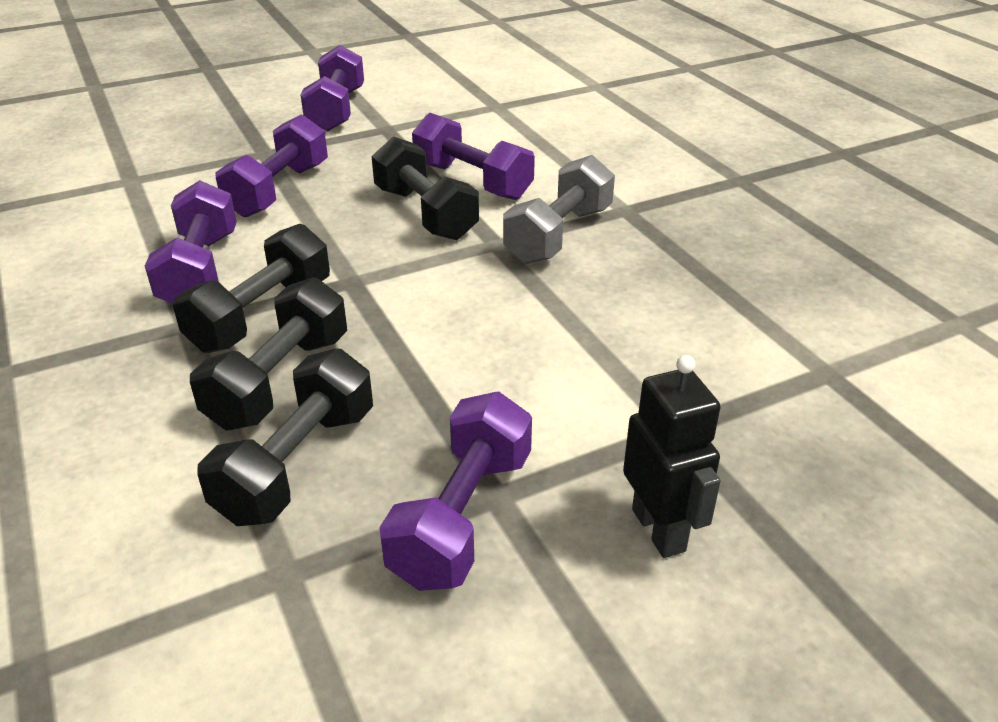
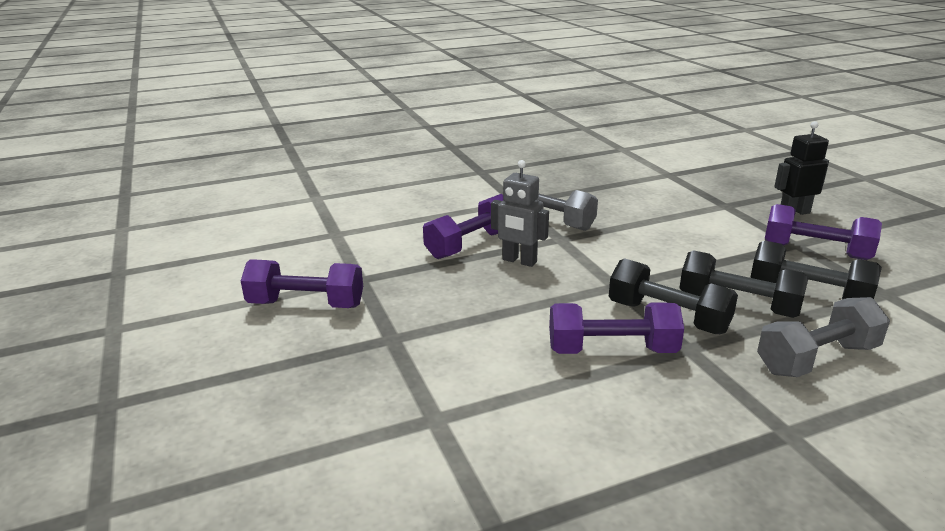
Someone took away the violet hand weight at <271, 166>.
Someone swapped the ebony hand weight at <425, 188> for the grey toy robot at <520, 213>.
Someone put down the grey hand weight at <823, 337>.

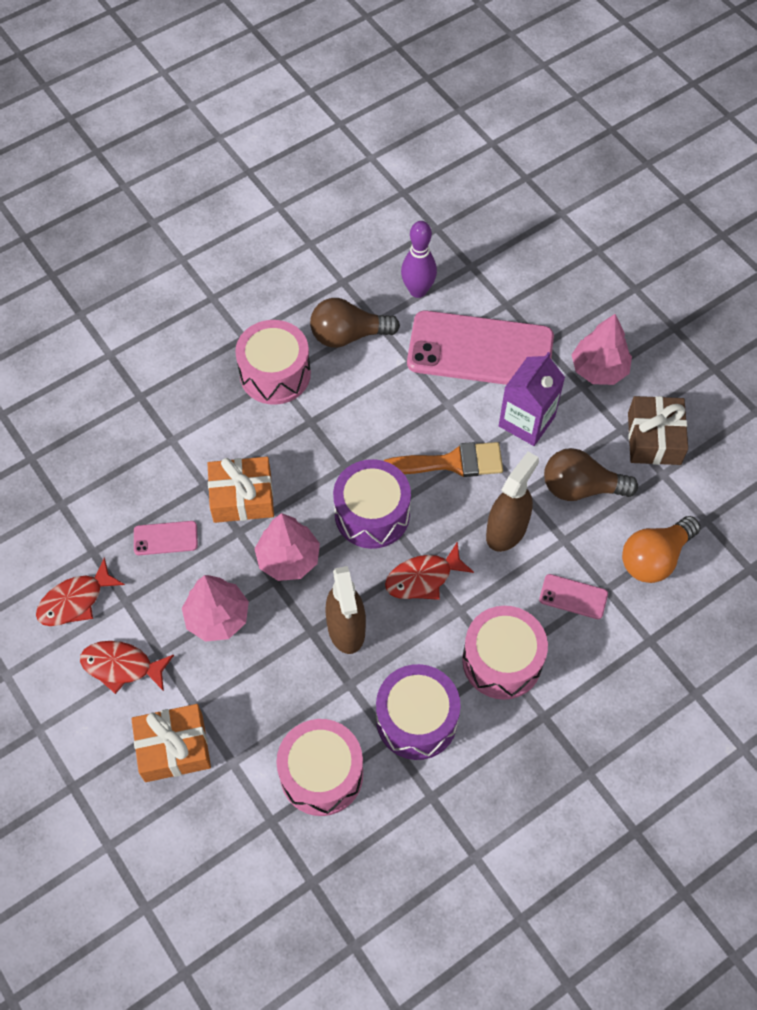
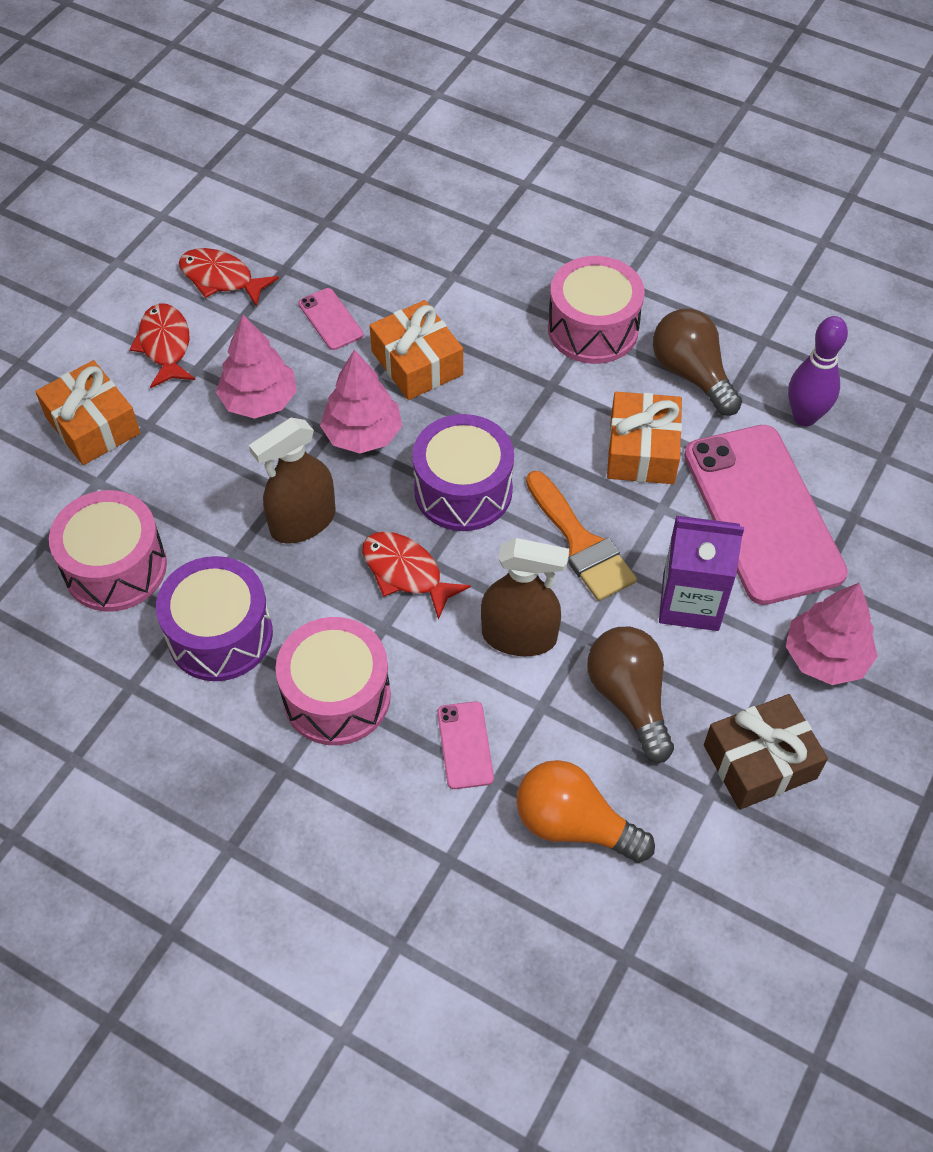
Someone put down the orange wrapped gift at <644, 438>.

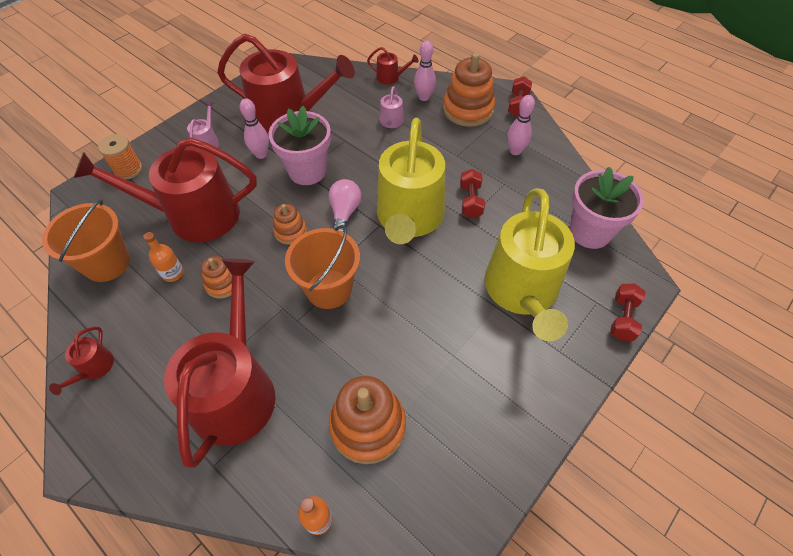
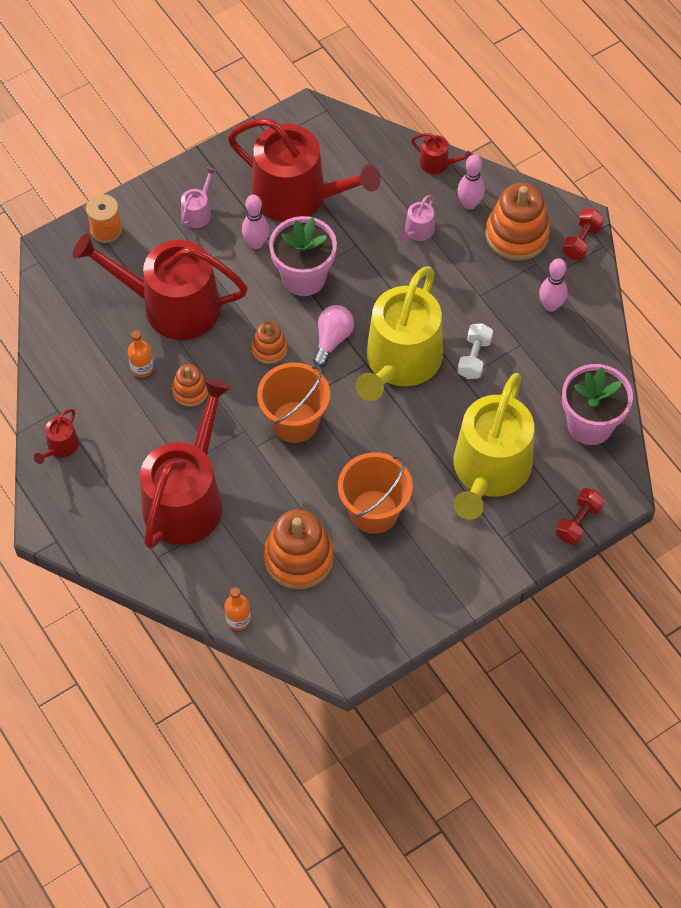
Someone repainted the red hand weight at <472, 193>, which became the pure white hand weight at <475, 351>.
Someone carried the orange pail from <86, 240> to <375, 493>.

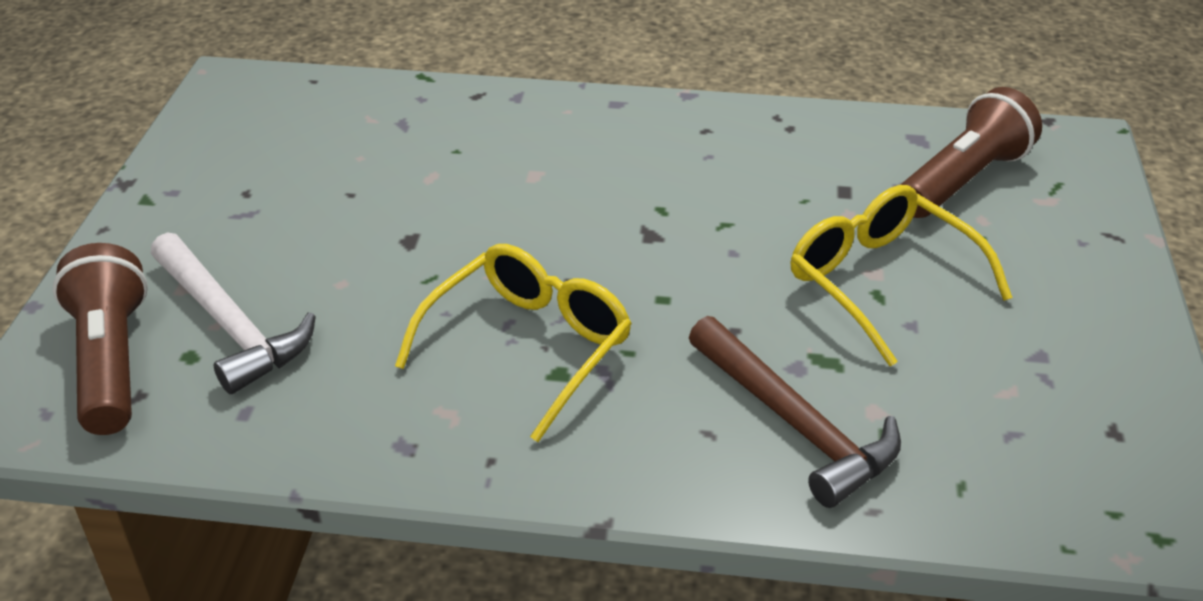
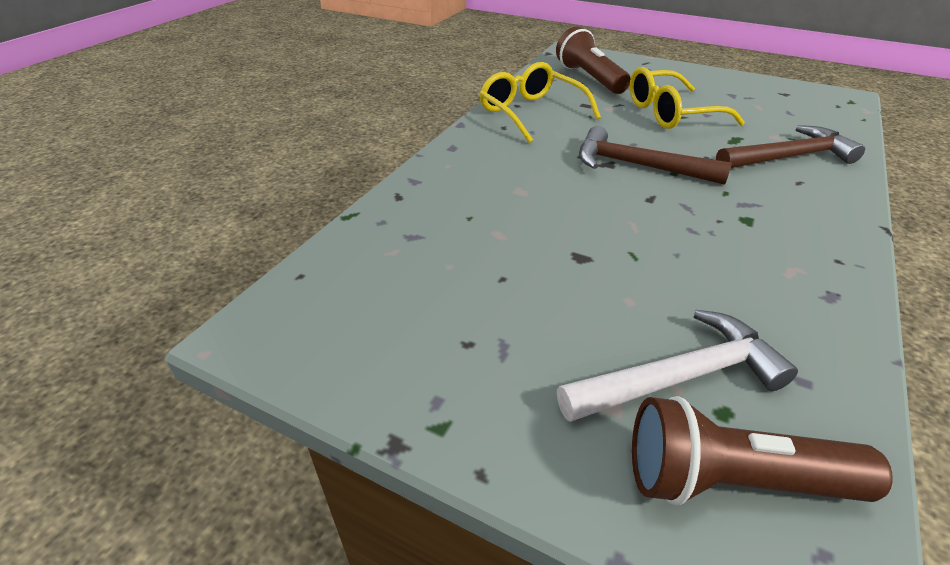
Someone carried the bright yellow eyeglasses from <513, 343> to <540, 102>.
Someone put down the russet hammer at <655, 155>.

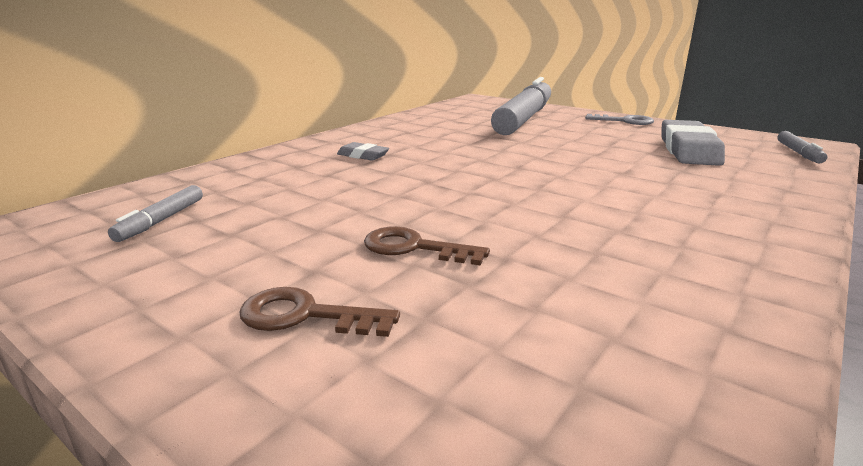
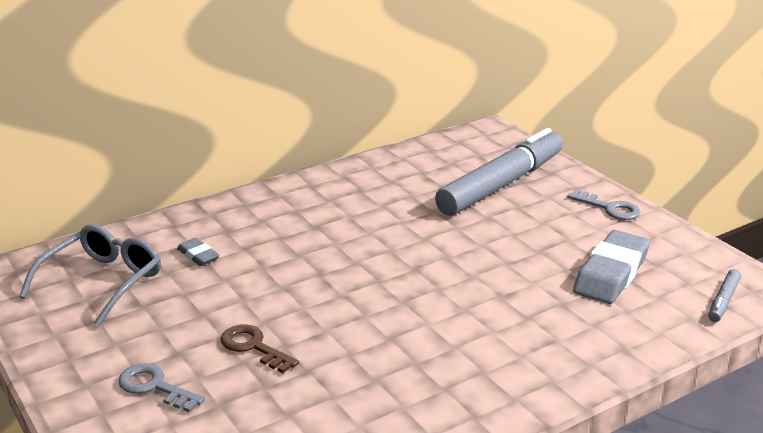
Someone carried the grey pencil eraser from <363, 151> to <198, 252>.
Someone swapped the grey marker at <155, 213> for the grey eyeglasses at <90, 275>.
Someone repainted the russet key at <319, 312>, which became the grey key at <161, 388>.

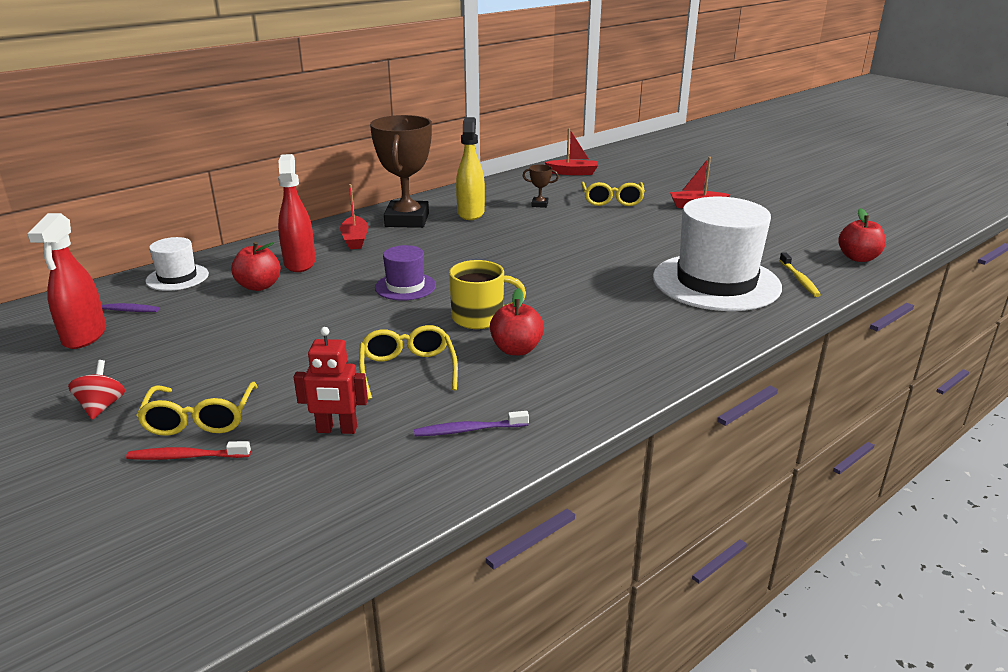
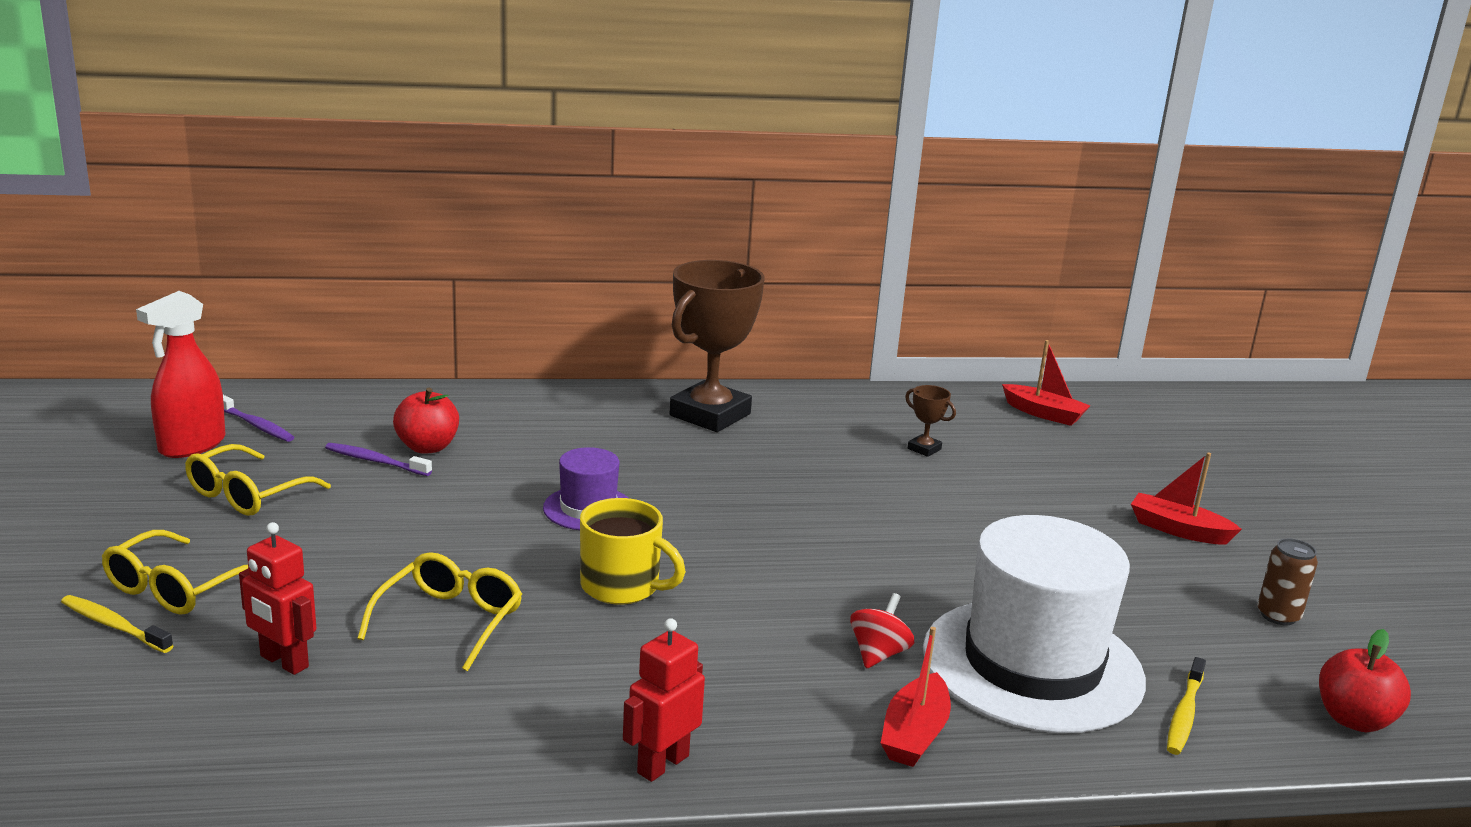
Someone took away the bright yellow sprayer at <470, 168>.
Someone took away the red sprayer at <297, 213>.
Someone carried the bright yellow eyeglasses from <613, 194> to <258, 480>.
Someone carried the red sailboat from <354, 216> to <916, 697>.
Someone took away the pure white hat at <177, 264>.
Someone took away the red apple at <517, 321>.
Someone carried the red spinning top from <96, 390> to <882, 630>.
Someone carried the violet tooth brush from <471, 423> to <378, 459>.
Someone repainted the red tooth brush at <188, 450>, which became the bright yellow tooth brush at <117, 624>.
Someone put down the russet can at <1288, 582>.
Someone put down the red toy robot at <664, 700>.

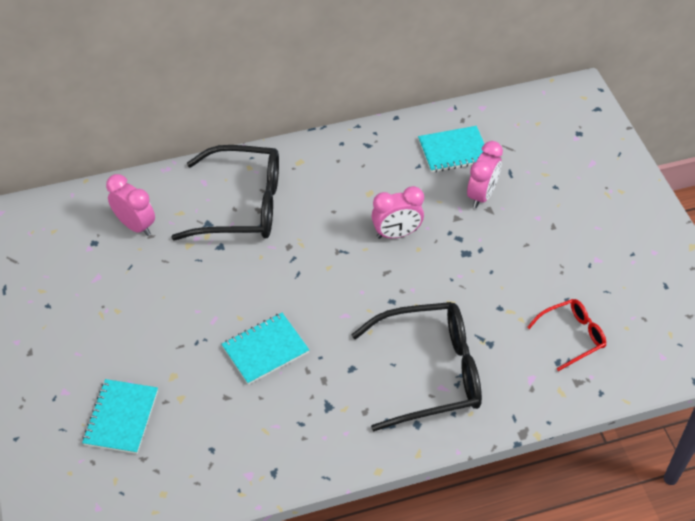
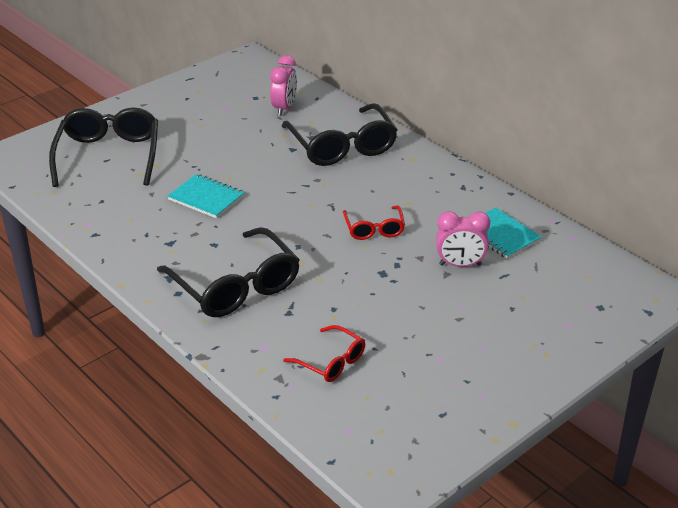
Someone swapped the rose-pink bedside clock at <398, 212> for the red eyeglasses at <374, 223>.
Someone swapped the teal notepad at <120, 416> for the ebony eyeglasses at <103, 147>.

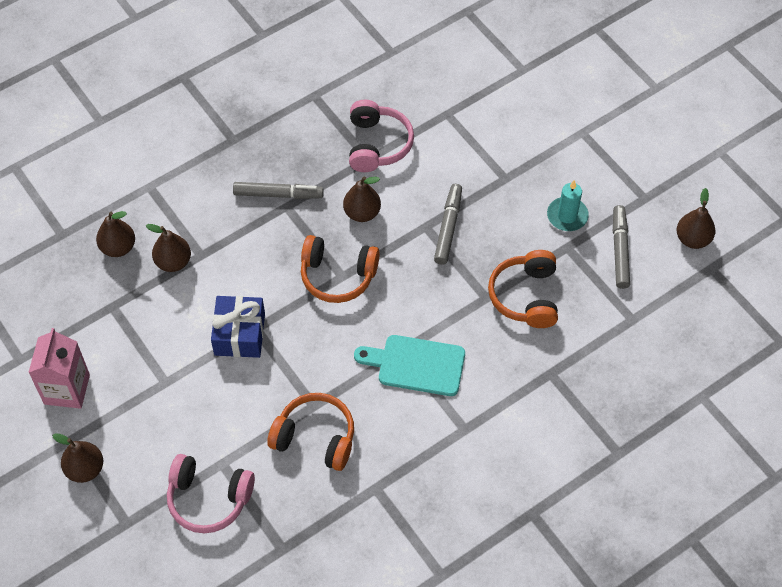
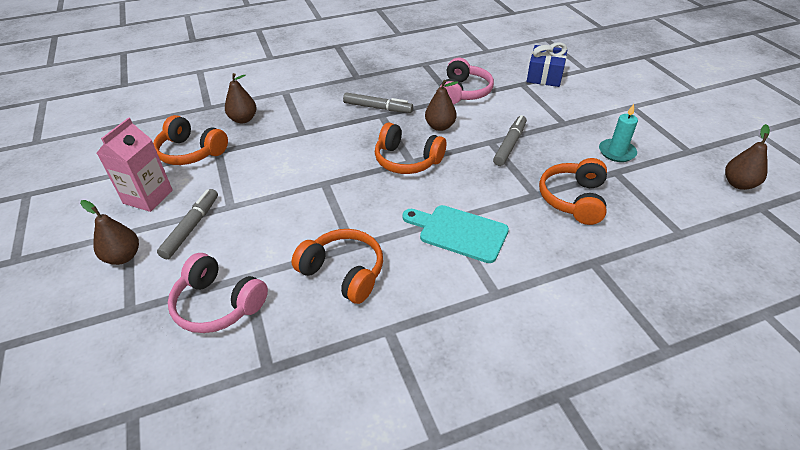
Someone carried the grey marker from <621, 247> to <187, 224>.
Someone took away the russet pear at <168, 248>.
Someone carried the blue wrapped gift from <238, 327> to <547, 64>.
Someone put down the orange headphones at <190, 140>.

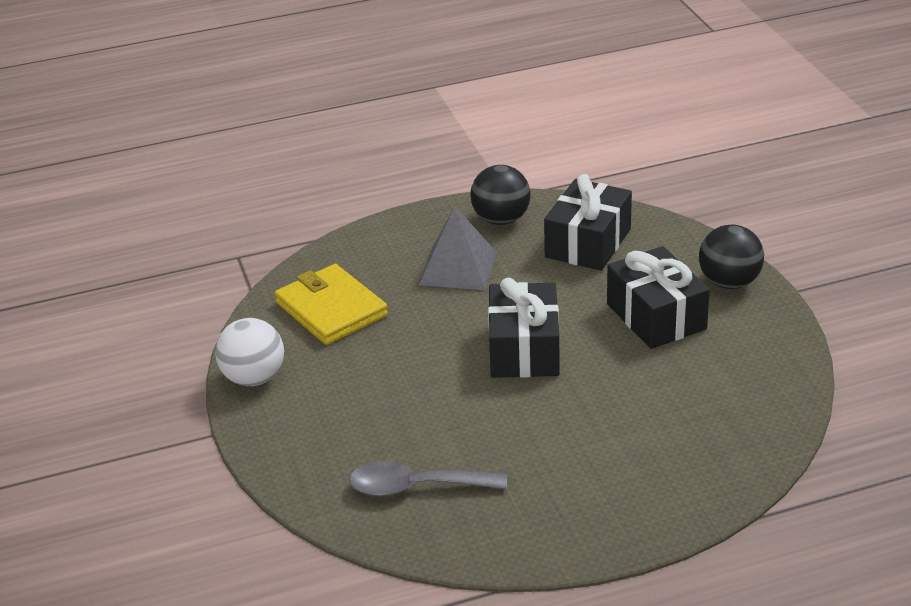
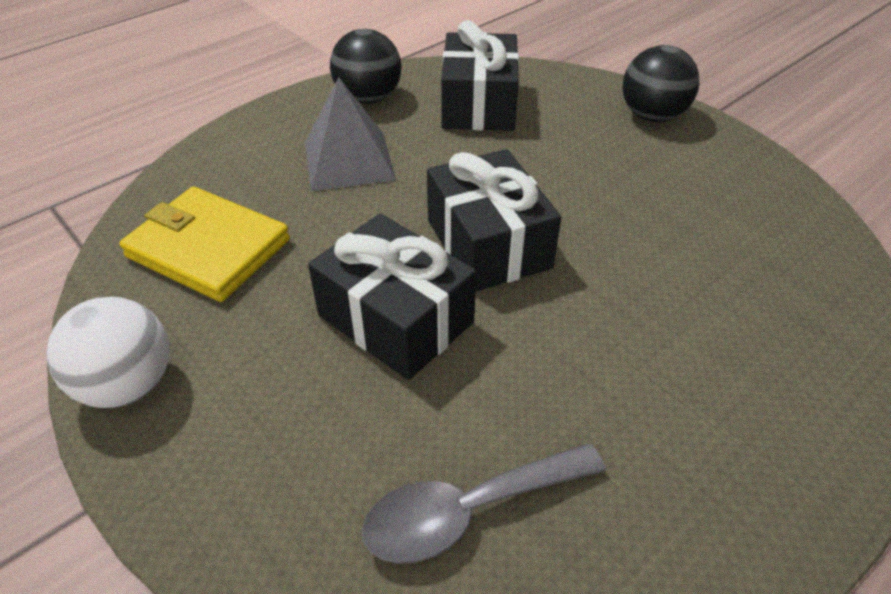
Someone carried the ebony wrapped gift from <658, 297> to <392, 296>.

